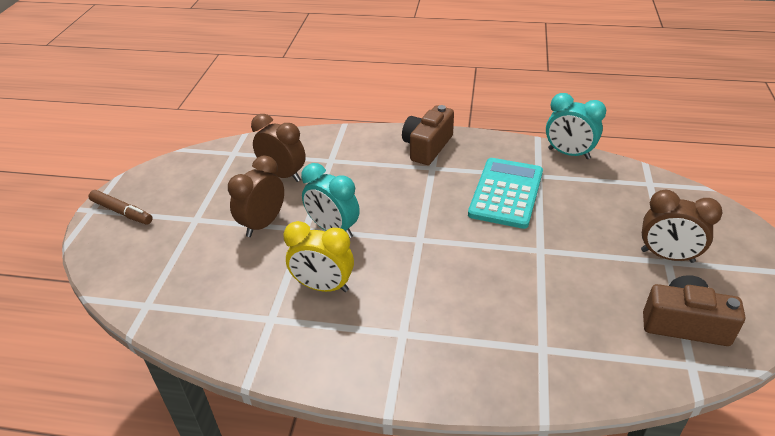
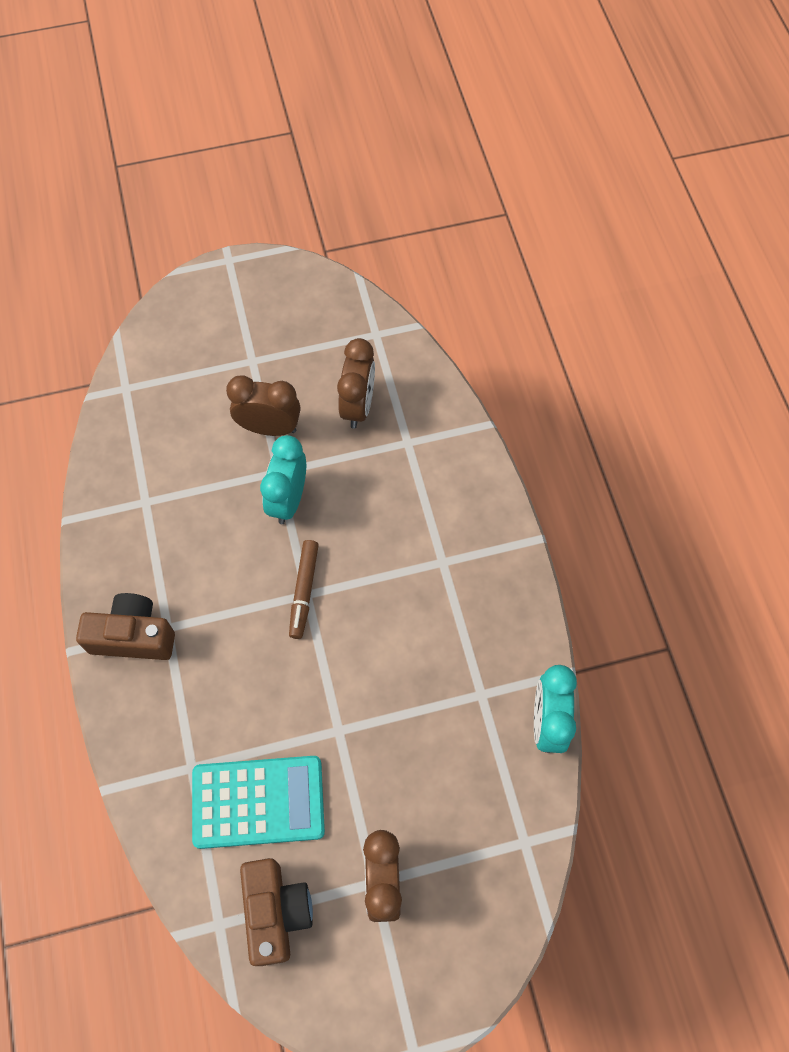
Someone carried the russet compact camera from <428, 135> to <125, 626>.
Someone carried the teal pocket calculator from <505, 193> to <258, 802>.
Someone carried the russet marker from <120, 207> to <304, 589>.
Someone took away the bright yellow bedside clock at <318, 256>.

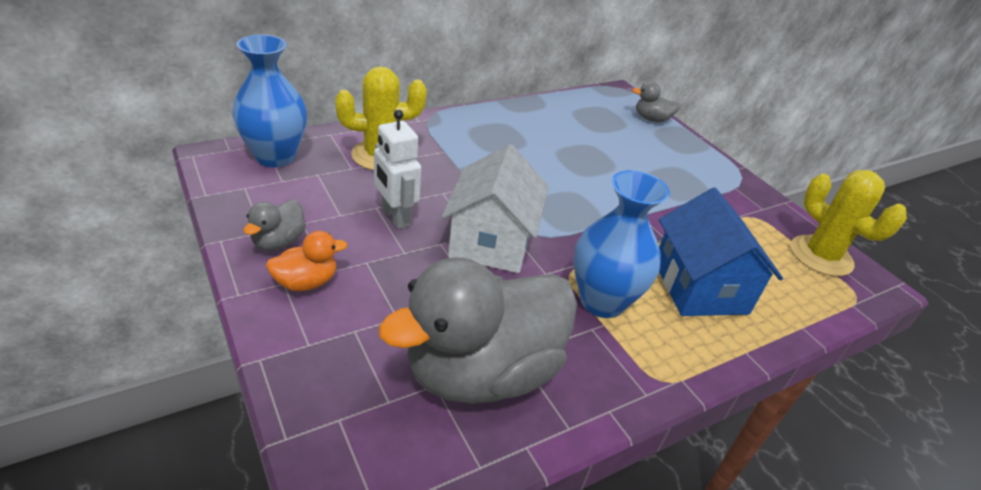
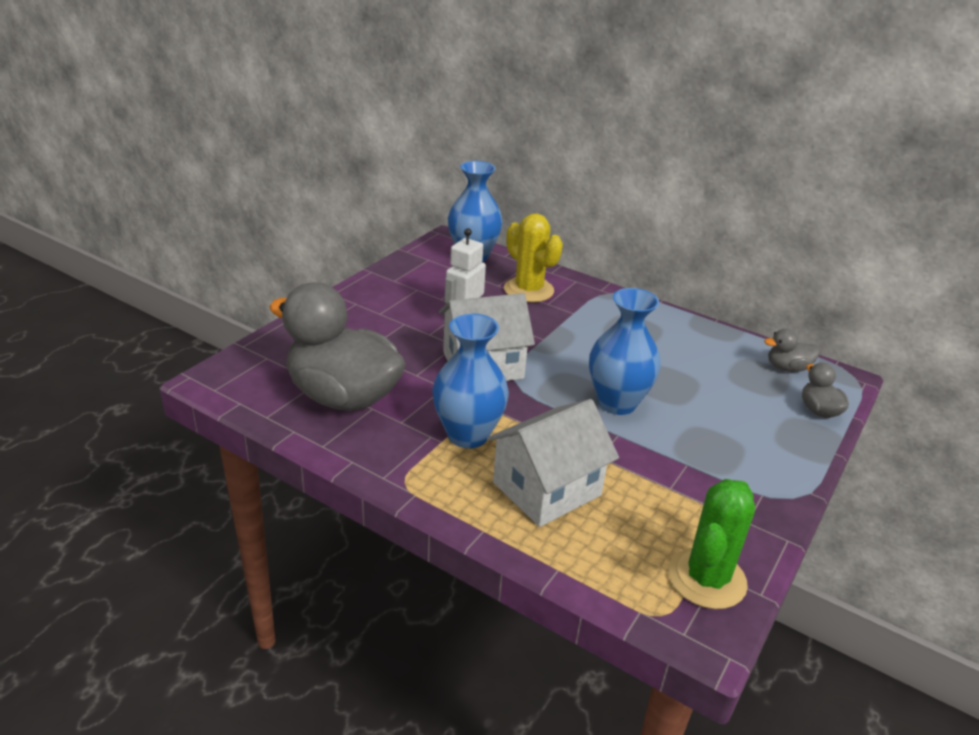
Someone repainted the bright yellow saguaro cactus at <849, 223>, which became the green saguaro cactus at <712, 544>.
Someone repainted the blue toy house at <721, 252>, which became the pure white toy house at <553, 463>.
Someone carried the grey rubber duck from <275, 225> to <792, 350>.
Someone took away the orange rubber duck at <306, 261>.
Someone put down the blue vase at <625, 351>.

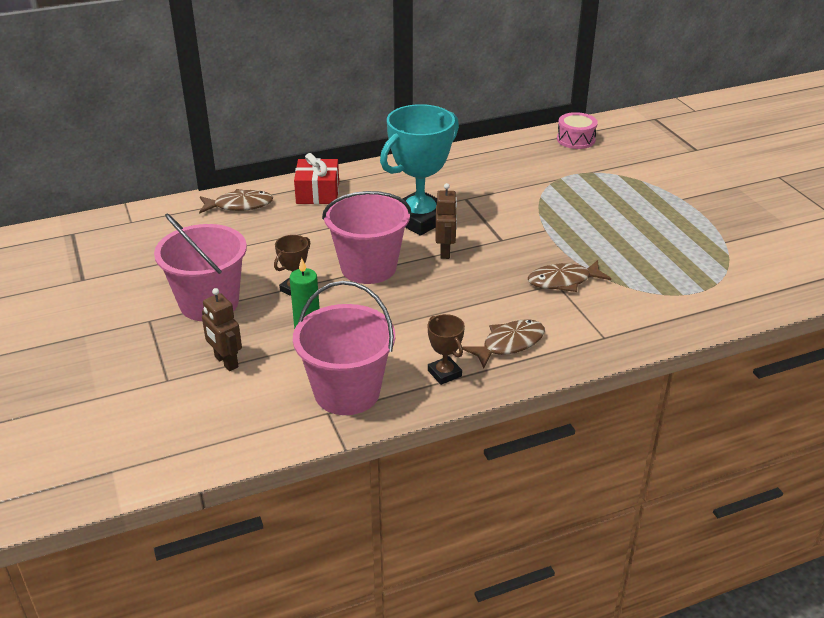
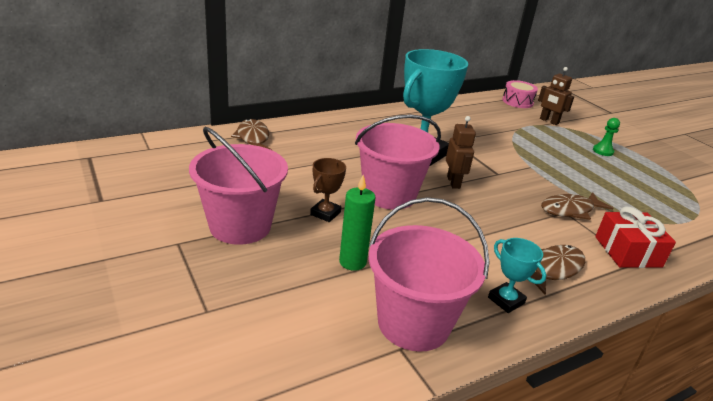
Someone carried the red wrapped gift from <316, 178> to <635, 237>.
Someone rotated the russet fish figure at <236, 201> by 90 degrees counterclockwise.
Someone carried the russet toy robot from <222, 329> to <556, 96>.
Someone repainted the russet prize cup at <446, 349>, which became the teal prize cup at <517, 275>.
Someone put down the green chess pawn at <606, 137>.

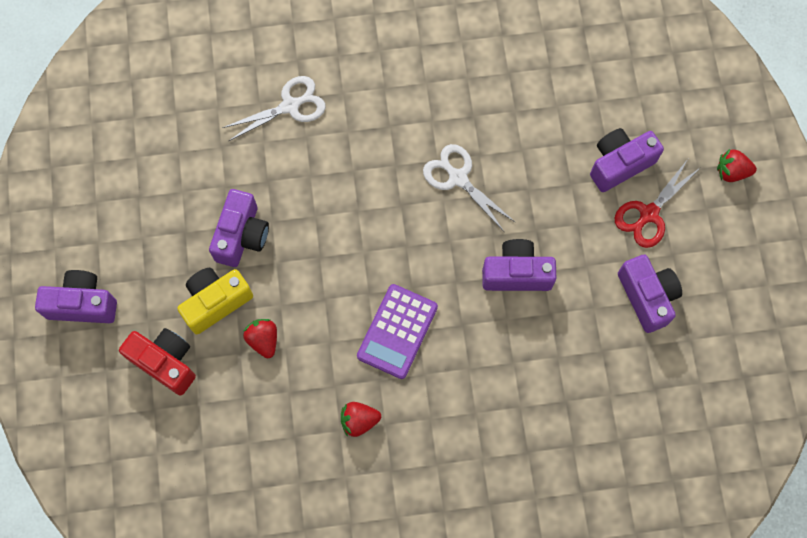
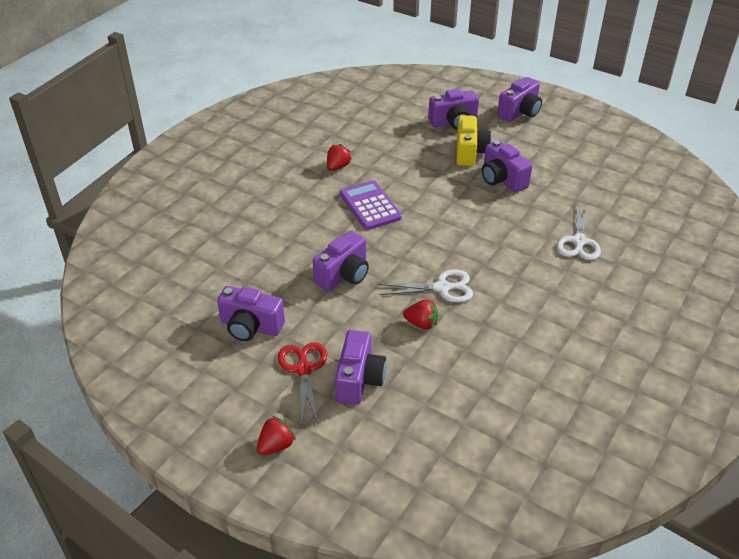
Someone carried the red strawberry from <260, 338> to <420, 314>.
Someone repainted the red compact camera at <157, 361>, which became the violet compact camera at <453, 109>.

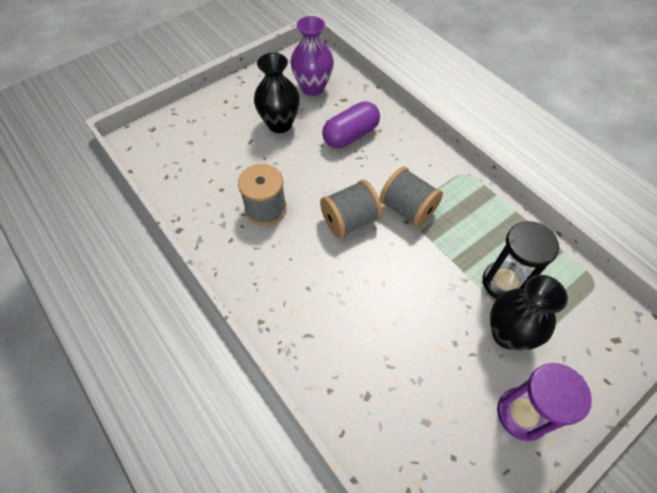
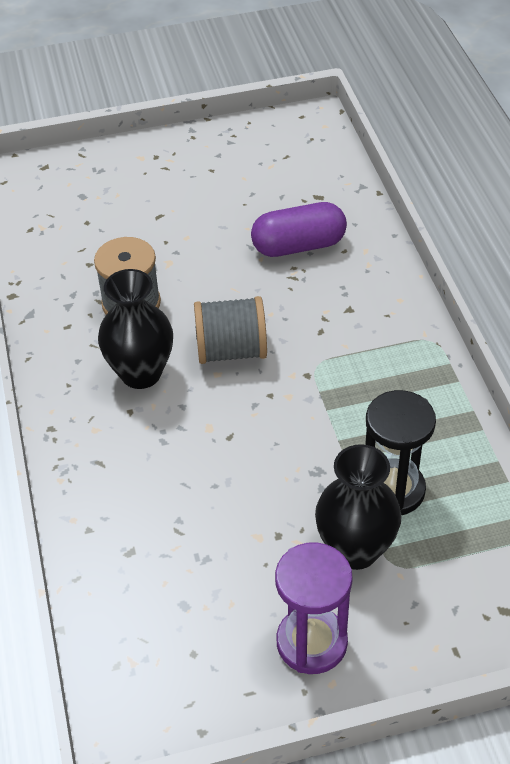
Someone took away the violet vase at <312, 56>.
Someone carried the ebony vase from <277, 93> to <135, 329>.
Someone took away the grey bobbin at <411, 197>.

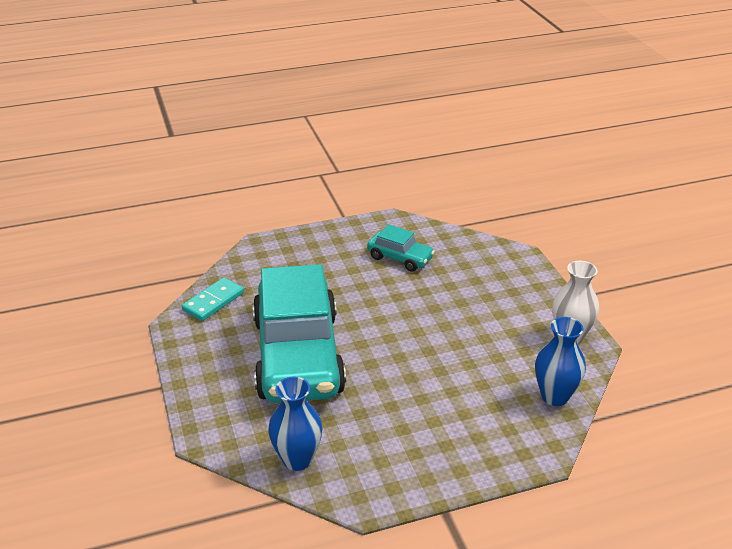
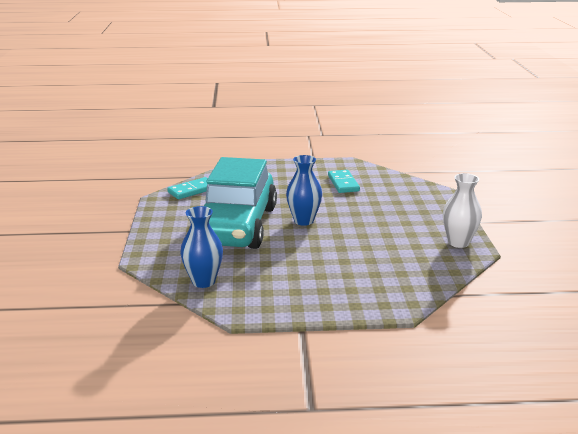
Someone swapped the teal automobile at <401, 248> for the teal domino piece at <344, 181>.
Someone carried the blue vase from <560, 361> to <304, 190>.

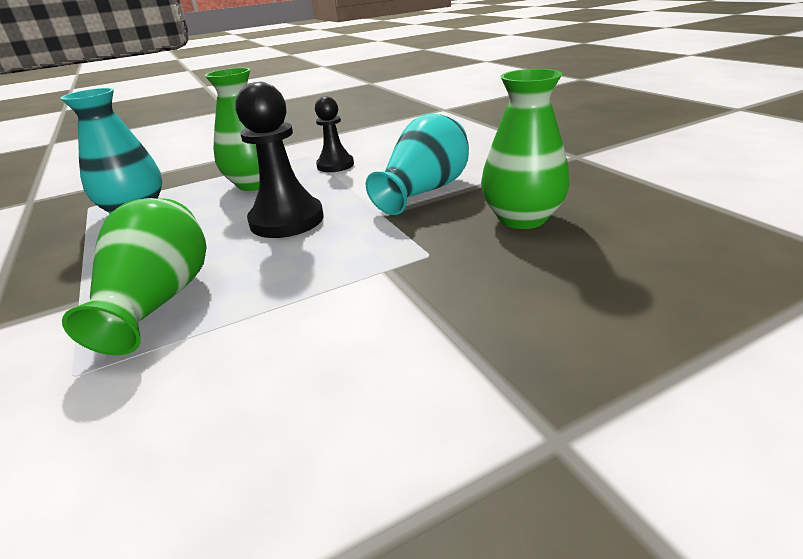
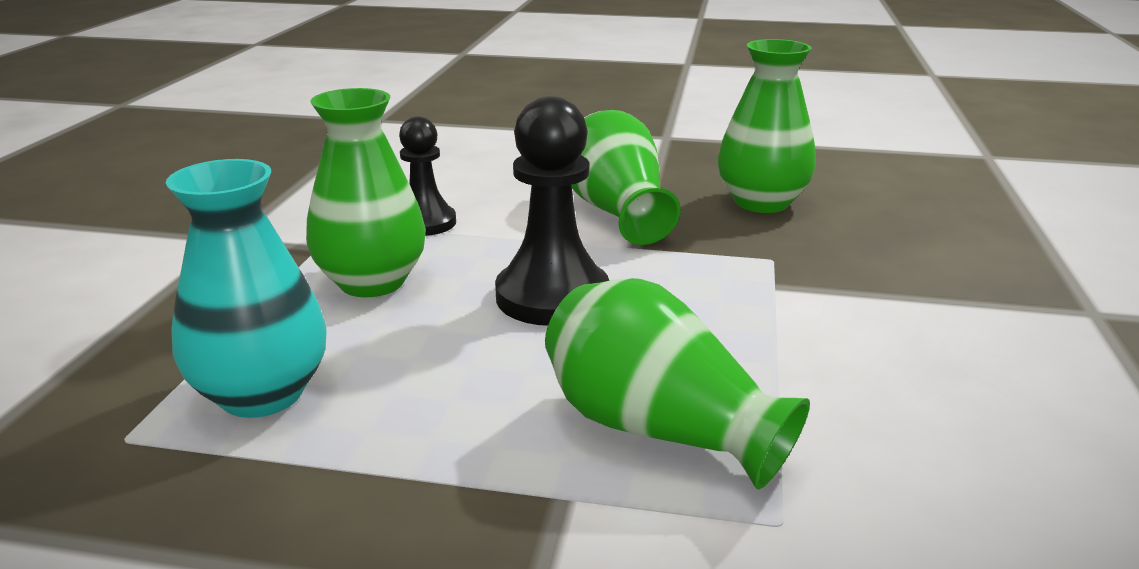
Someone repainted the teal vase at <417, 164>, which became the green vase at <626, 177>.

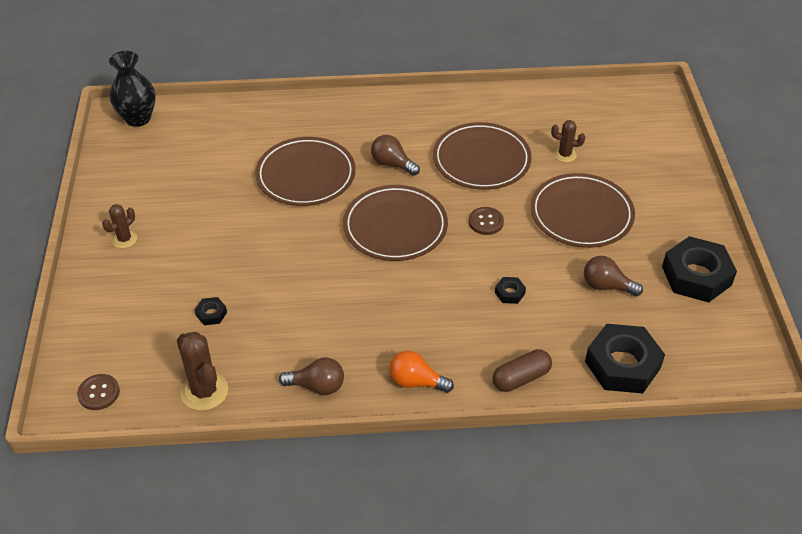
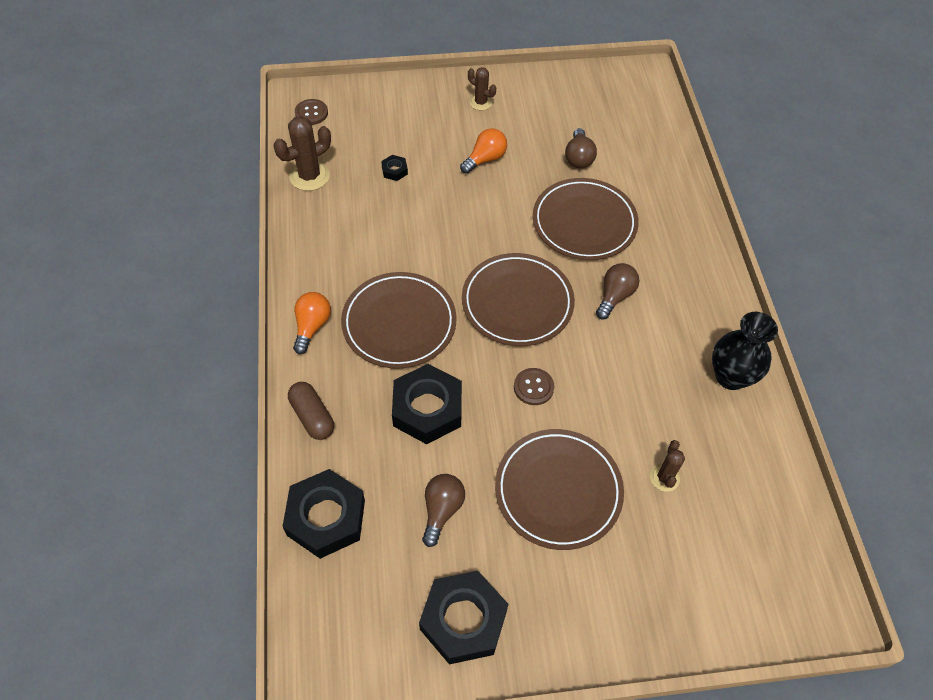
Someone carried the ebony vase from <132, 89> to <745, 351>.
Someone carried the russet plate from <482, 156> to <399, 320>.
Someone scaled the ebony nut at <510, 290> by 2.32.
Someone carried the russet bulb from <311, 376> to <581, 148>.
Someone put down the orange bulb at <483, 151>.

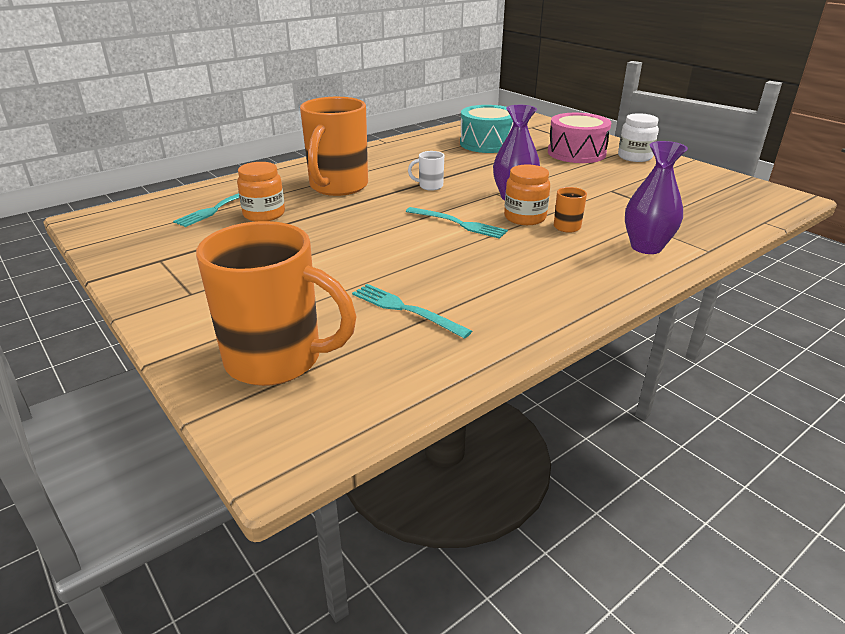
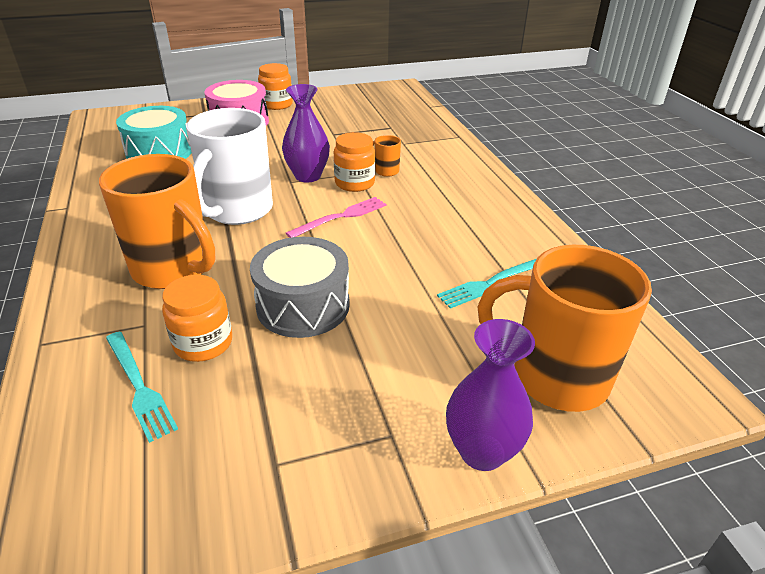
Someone repainted the pure white preserve jar at <638, 137>, which became the orange preserve jar at <275, 86>.
Someone carried the violet vase from <656, 197> to <490, 395>.
Someone scaled the pure white coffee mug at <426, 171> by 2.45.
Someone repainted the teal dinner fork at <457, 223>, which became the rose-pink dinner fork at <336, 217>.
Someone rotated the orange coffee mug at <276, 303> by 105 degrees counterclockwise.
Someone put down the grey toy drum at <300, 287>.

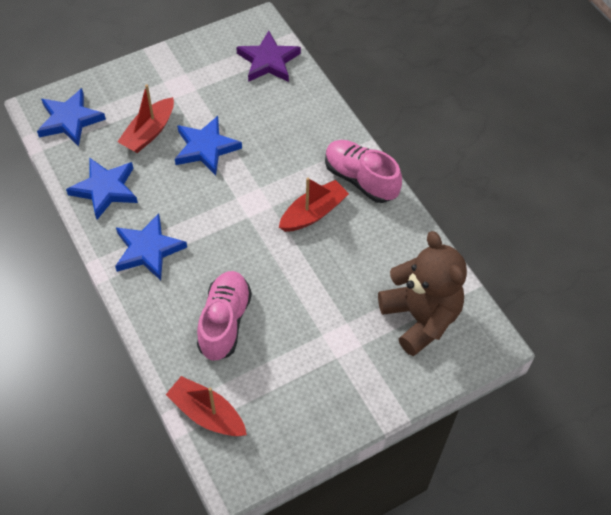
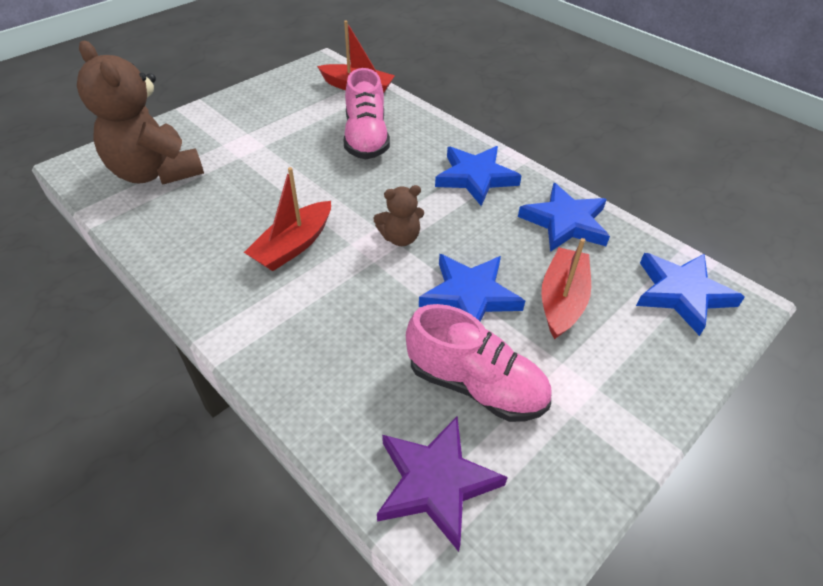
Someone carried the rose-pink shoe from <363, 171> to <479, 363>.
Someone put down the russet teddy at <398, 215>.

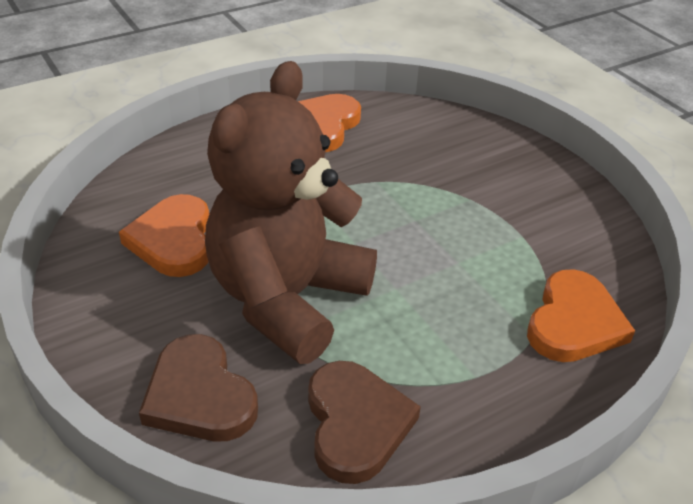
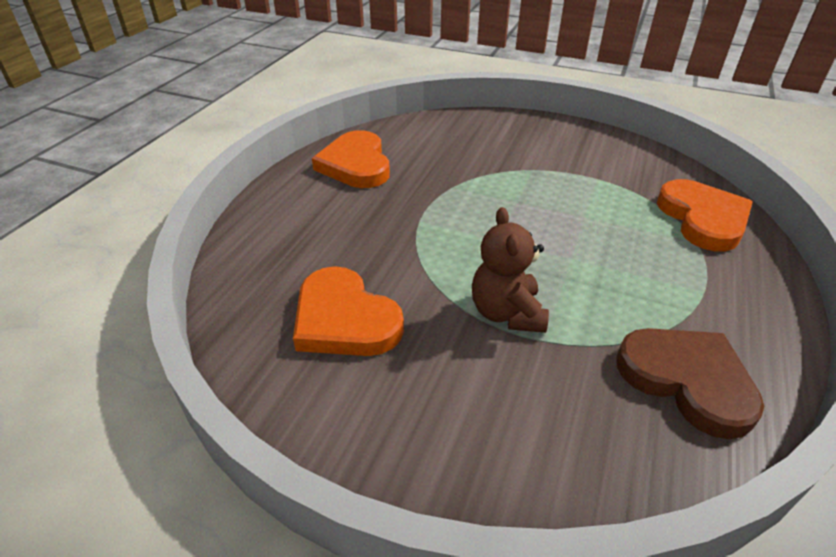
Someone scaled the russet teddy at <291, 212> by 0.45.
Someone took away the russet love heart at <198, 387>.

